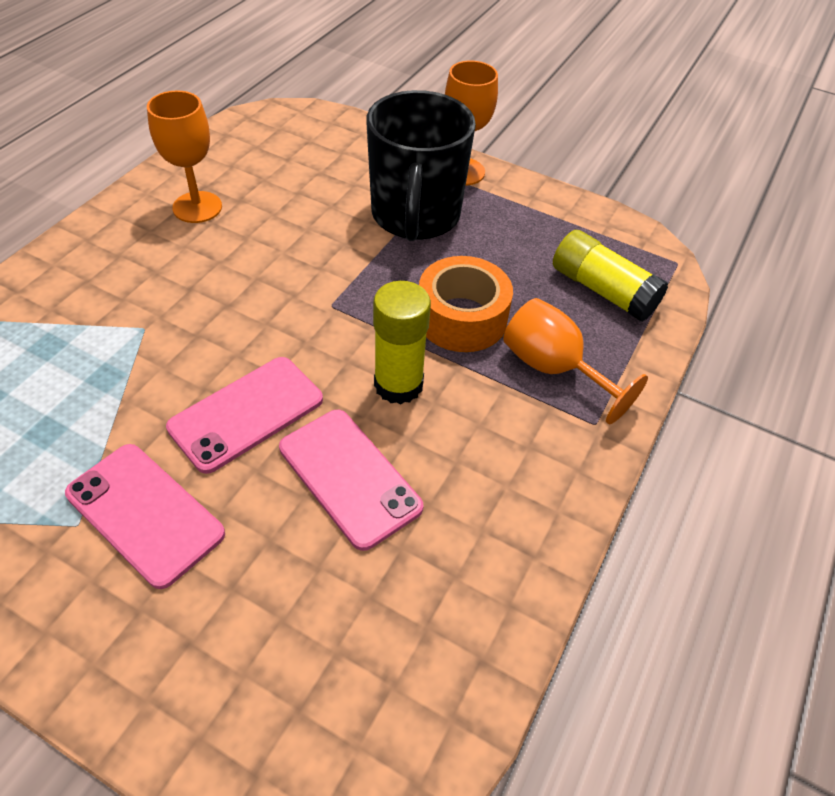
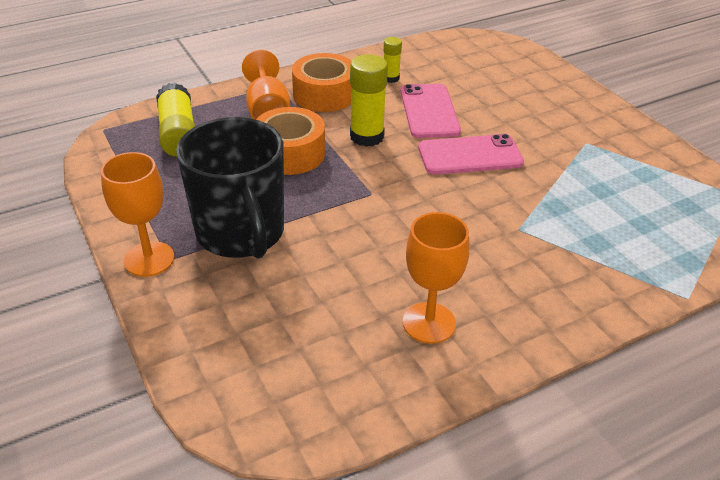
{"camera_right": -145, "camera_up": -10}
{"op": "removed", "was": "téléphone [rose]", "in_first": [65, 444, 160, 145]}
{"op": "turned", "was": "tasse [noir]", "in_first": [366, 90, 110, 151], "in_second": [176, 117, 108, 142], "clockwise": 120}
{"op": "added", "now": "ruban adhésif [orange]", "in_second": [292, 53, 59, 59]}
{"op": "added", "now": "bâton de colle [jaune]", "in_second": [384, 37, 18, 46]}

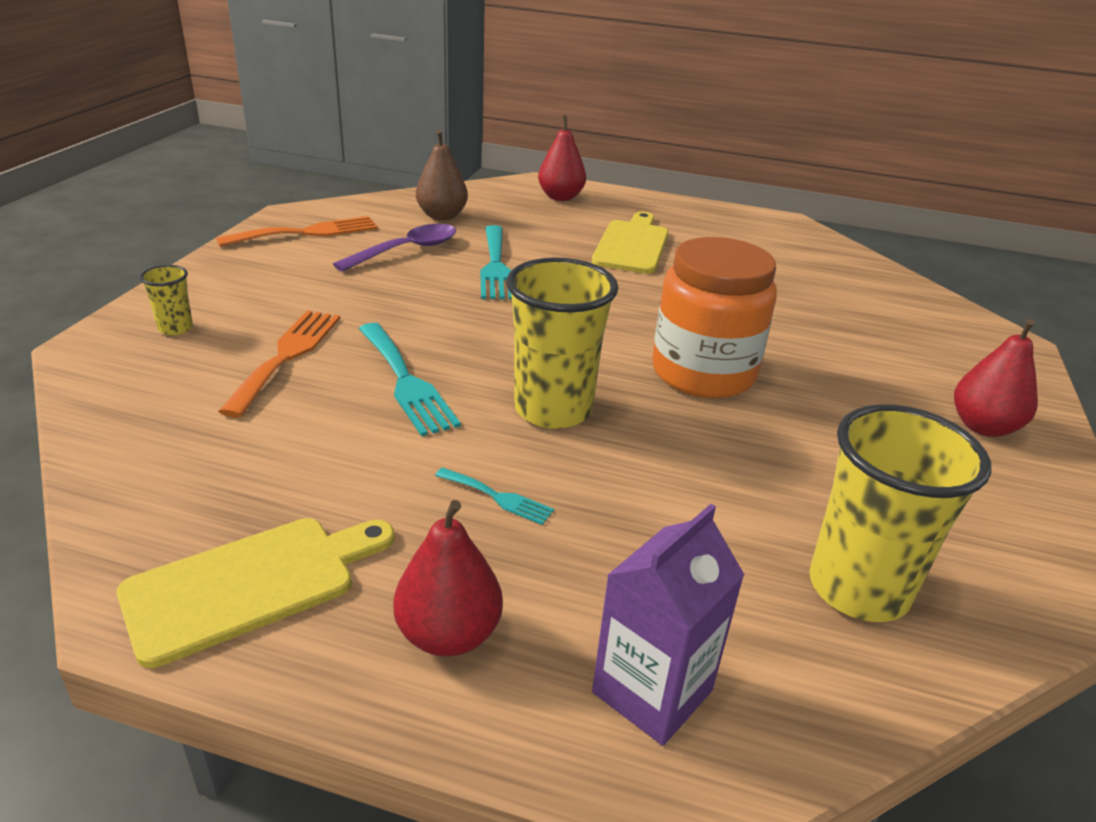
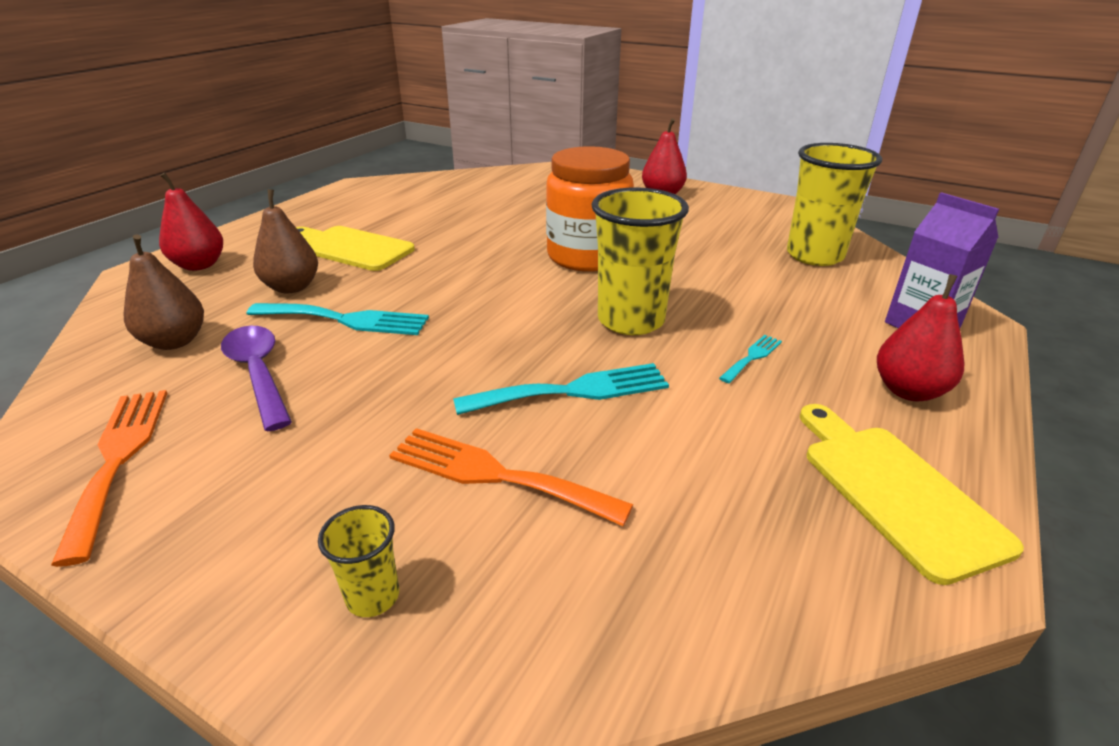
{"camera_right": -75, "camera_up": 0}
{"op": "added", "now": "poire [marron]", "in_second": [253, 189, 65, 104]}

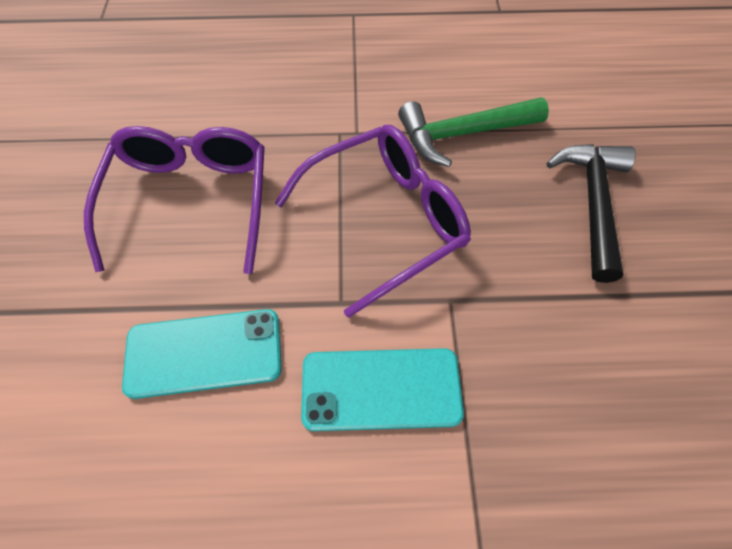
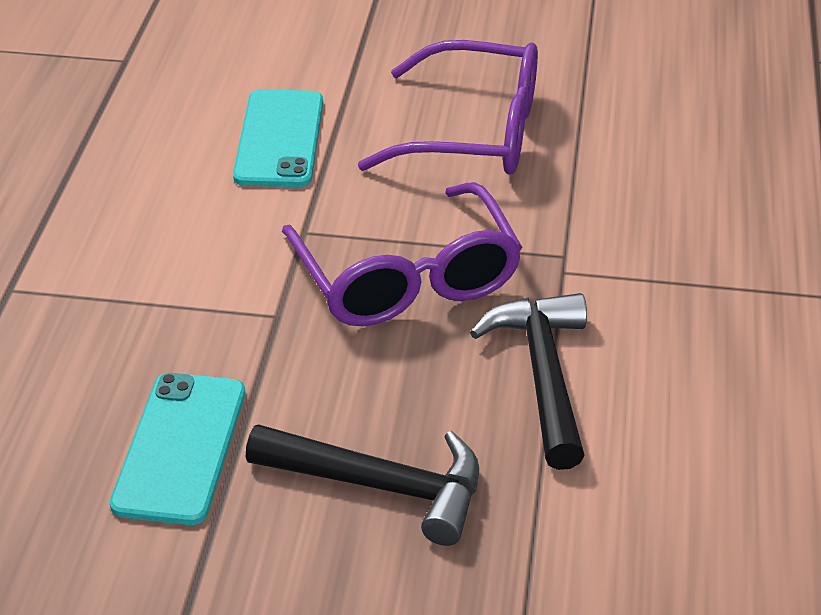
{"camera_right": 100, "camera_up": -20}
{"op": "moved", "was": "téléphone [turquoise]", "in_first": [301, 348, 163, 83], "in_second": [110, 373, 135, 152]}
{"op": "recoloured", "was": "marteau [vert]", "now": "marteau [noir]", "in_first": [398, 97, 151, 70], "in_second": [470, 293, 117, 177]}

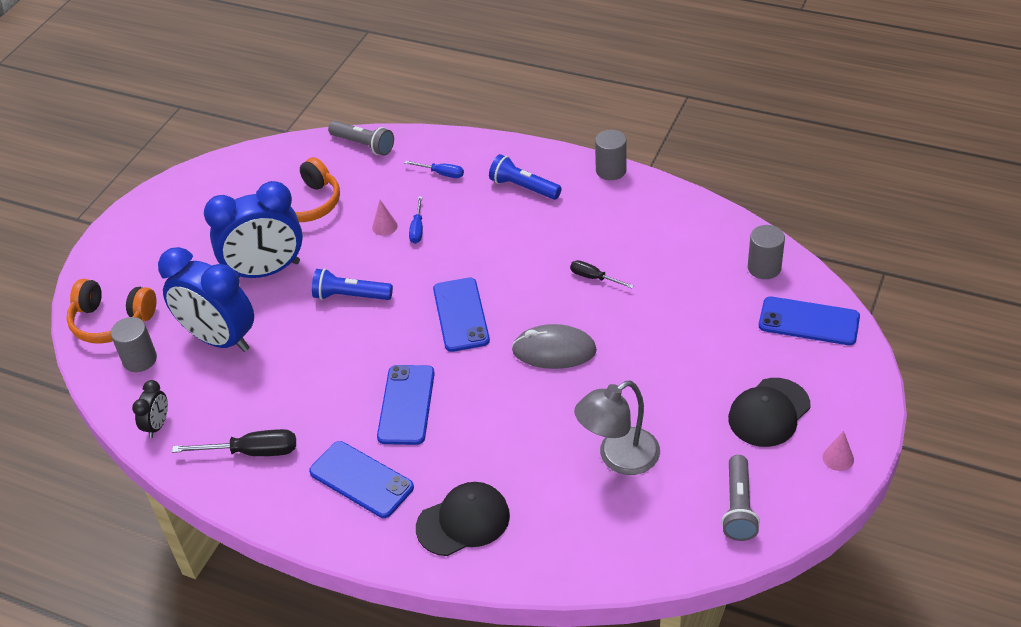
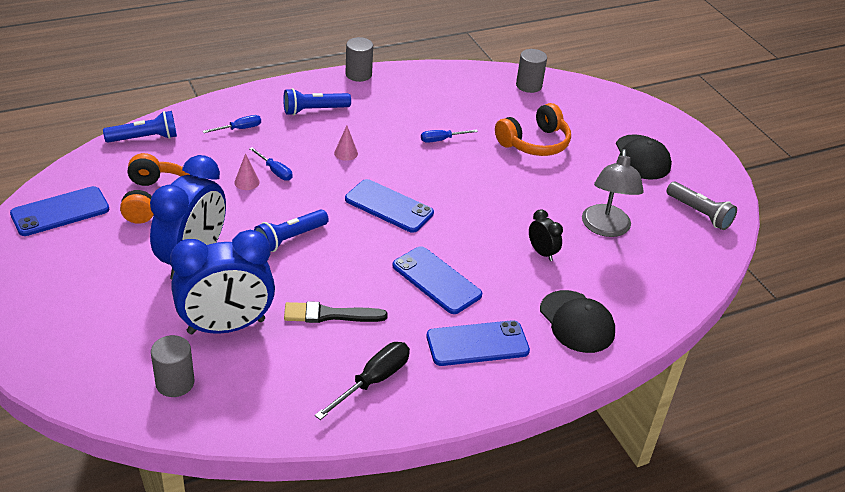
{"camera_right": -55, "camera_up": -5}
{"op": "moved", "was": "casque audio [orange]", "in_first": [66, 279, 91, 65], "in_second": [495, 103, 76, 53]}
{"op": "moved", "was": "réveil [noir]", "in_first": [132, 380, 36, 58], "in_second": [529, 209, 34, 52]}
{"op": "recoloured", "was": "lampe de poche [gris]", "now": "lampe de poche [bleu]", "in_first": [328, 121, 66, 35], "in_second": [103, 111, 74, 32]}
{"op": "turned", "was": "casquette [noir]", "in_first": [416, 482, 94, 74], "in_second": [540, 290, 75, 63], "clockwise": 135}
{"op": "removed", "was": "souris [gris]", "in_first": [512, 324, 85, 45]}
{"op": "recoloured", "was": "tournevis [noir]", "now": "tournevis [bleu]", "in_first": [570, 260, 64, 28], "in_second": [421, 129, 57, 14]}
{"op": "moved", "was": "téléphone [bleu]", "in_first": [759, 296, 101, 49], "in_second": [10, 186, 99, 50]}
{"op": "moved", "was": "cône [rose]", "in_first": [823, 431, 31, 40], "in_second": [334, 126, 24, 35]}
{"op": "added", "now": "pinceau [noir]", "in_second": [284, 301, 104, 22]}

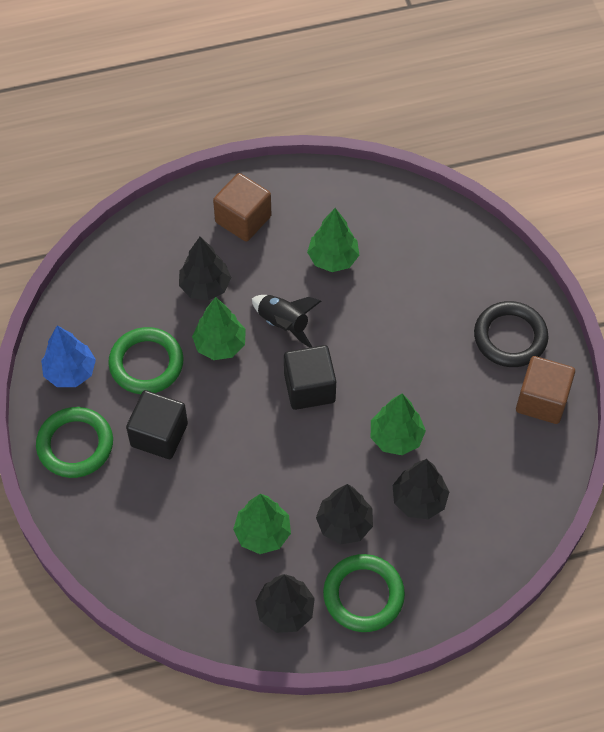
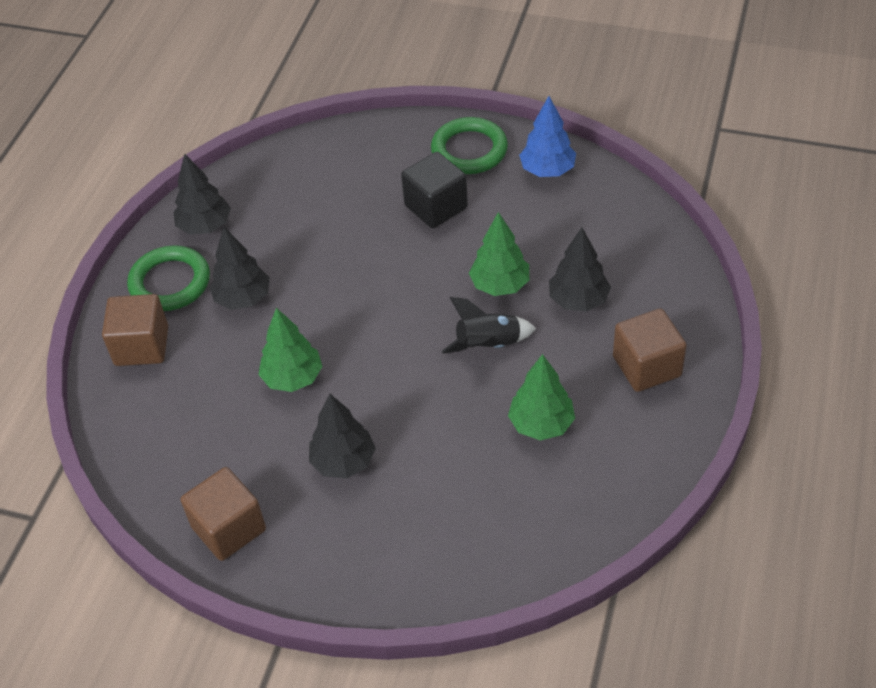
{"camera_right": 125, "camera_up": -10}
{"op": "removed", "was": "anneau [vert]", "in_first": [108, 327, 75, 67]}
{"op": "removed", "was": "arbre [vert]", "in_first": [233, 494, 58, 60]}
{"op": "removed", "was": "cube [noir]", "in_first": [284, 345, 52, 65]}
{"op": "moved", "was": "arbre [noir]", "in_first": [393, 459, 56, 60], "in_second": [309, 394, 67, 84]}
{"op": "removed", "was": "anneau [noir]", "in_first": [474, 301, 74, 66]}
{"op": "added", "now": "cube [marron]", "in_second": [102, 294, 66, 72]}

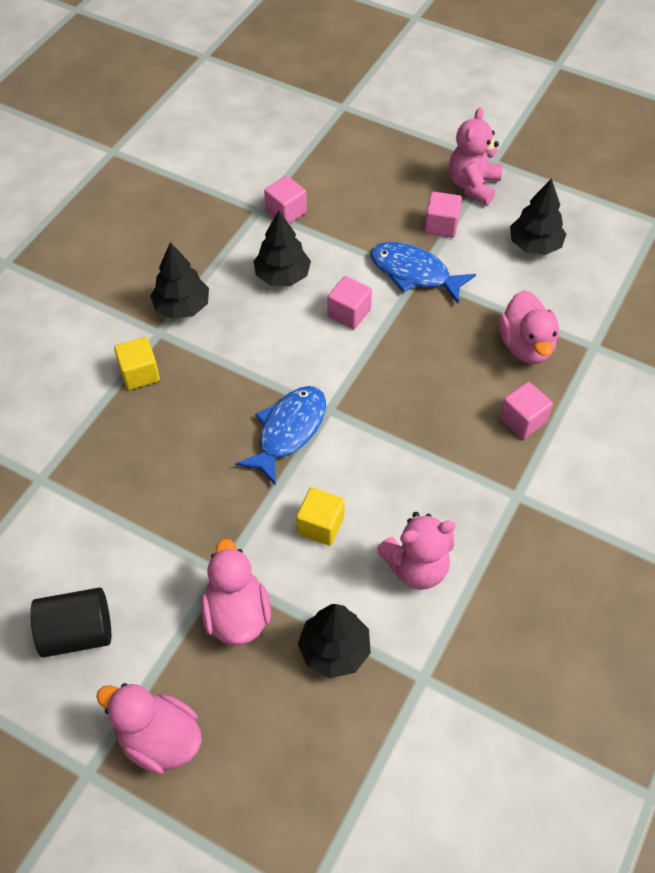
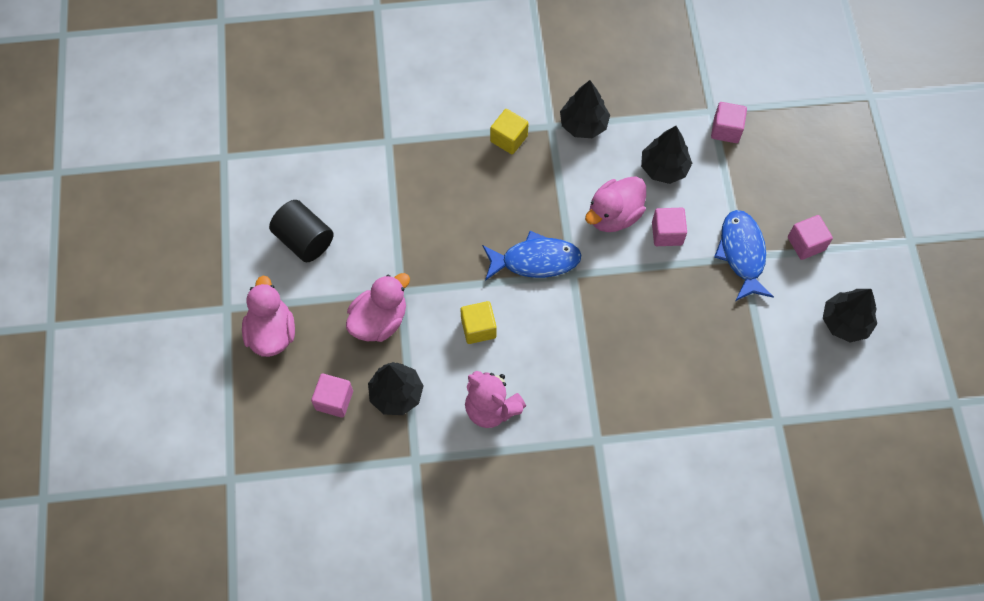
{"camera_right": 55, "camera_up": 10}
{"op": "removed", "was": "ours en peluche [rose]", "in_first": [449, 108, 53, 97]}
{"op": "moved", "was": "canard [rose]", "in_first": [499, 290, 60, 74], "in_second": [585, 176, 61, 56]}
{"op": "moved", "was": "cube [rose]", "in_first": [500, 382, 53, 57], "in_second": [311, 374, 42, 44]}

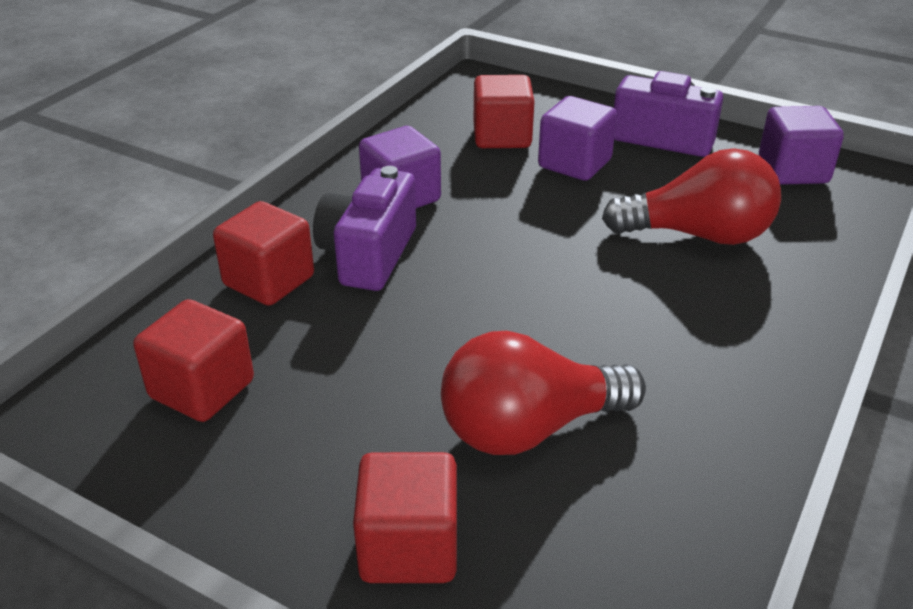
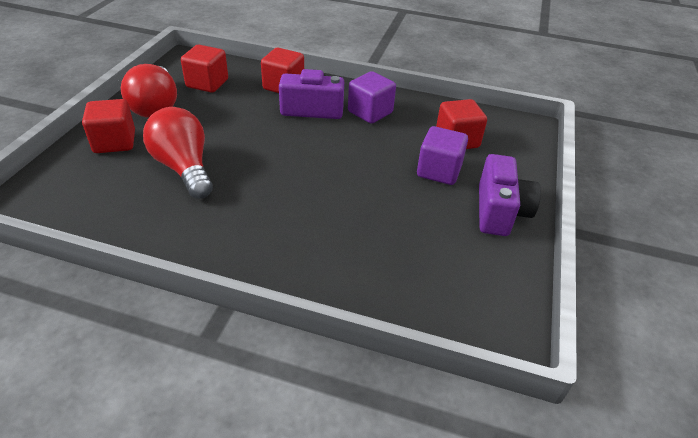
{"camera_right": 75, "camera_up": 5}
{"op": "moved", "was": "ampoule [rouge]", "in_first": [602, 148, 179, 97], "in_second": [121, 64, 56, 54]}
{"op": "removed", "was": "cube [violet]", "in_first": [759, 106, 85, 79]}

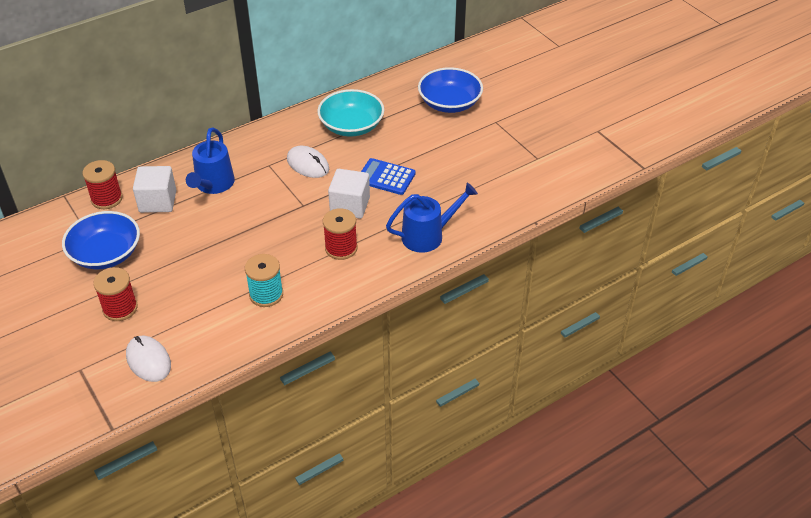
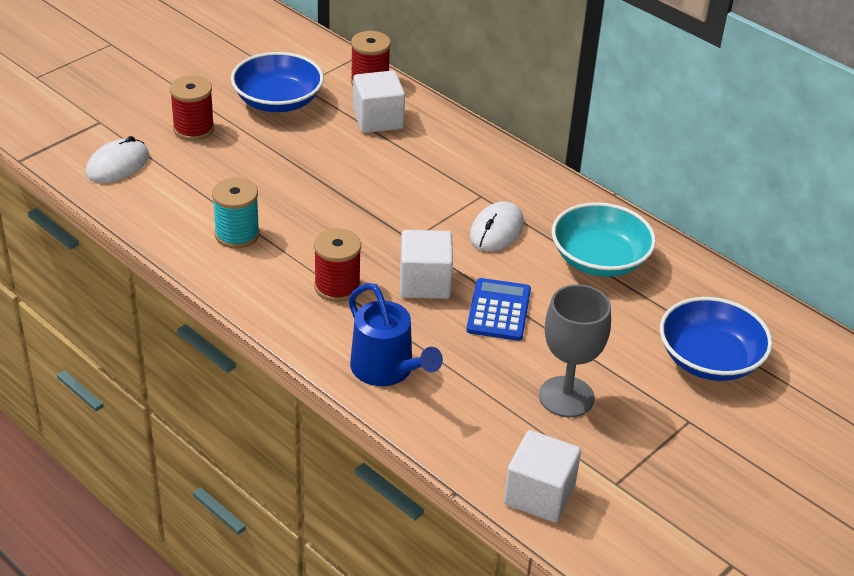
{"camera_right": 75, "camera_up": -5}
{"op": "removed", "was": "arrosoir [bleu]", "in_first": [186, 127, 49, 67]}
{"op": "added", "now": "cube [blanc]", "in_second": [504, 430, 77, 93]}
{"op": "added", "now": "verre à pied [gris]", "in_second": [539, 284, 72, 133]}

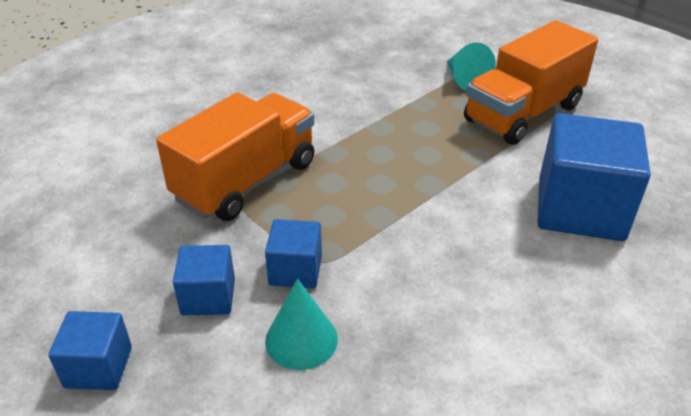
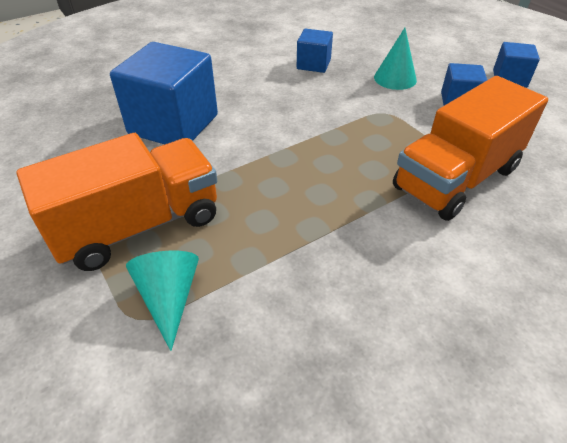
{"camera_right": -170, "camera_up": 5}
{"op": "moved", "was": "cube [bleu]", "in_first": [265, 219, 57, 70], "in_second": [297, 29, 36, 44]}

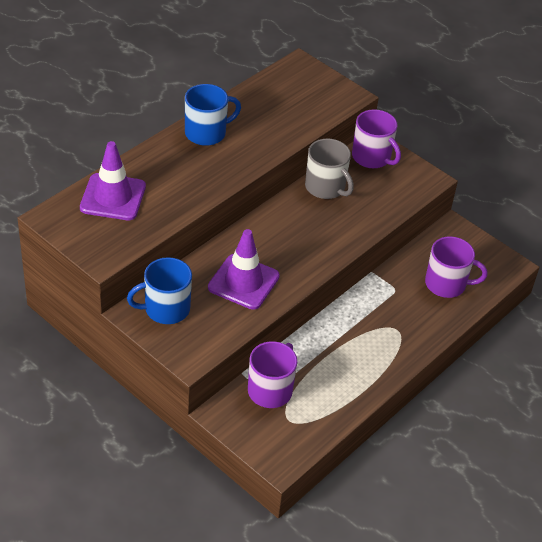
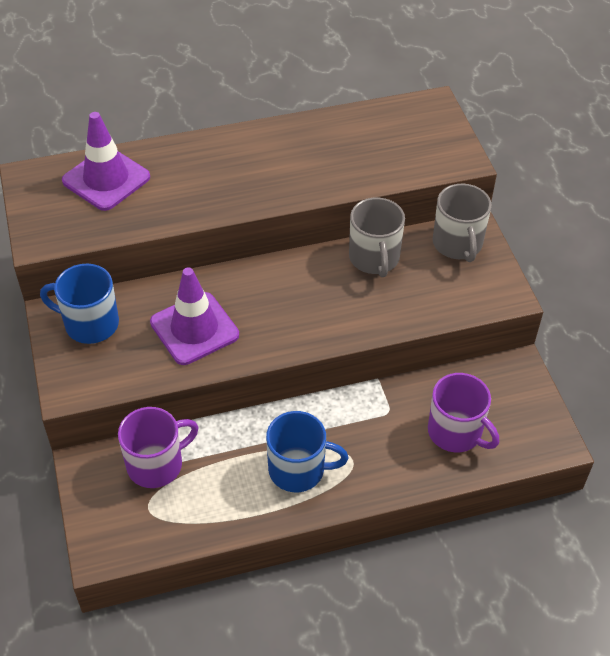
{"camera_right": 35, "camera_up": 5}
{"op": "moved", "was": "tasse [bleu]", "in_first": [185, 84, 56, 62], "in_second": [266, 411, 83, 81]}
{"op": "recoloured", "was": "tasse [violet]", "now": "tasse [gris]", "in_first": [352, 109, 49, 59], "in_second": [433, 184, 58, 78]}

